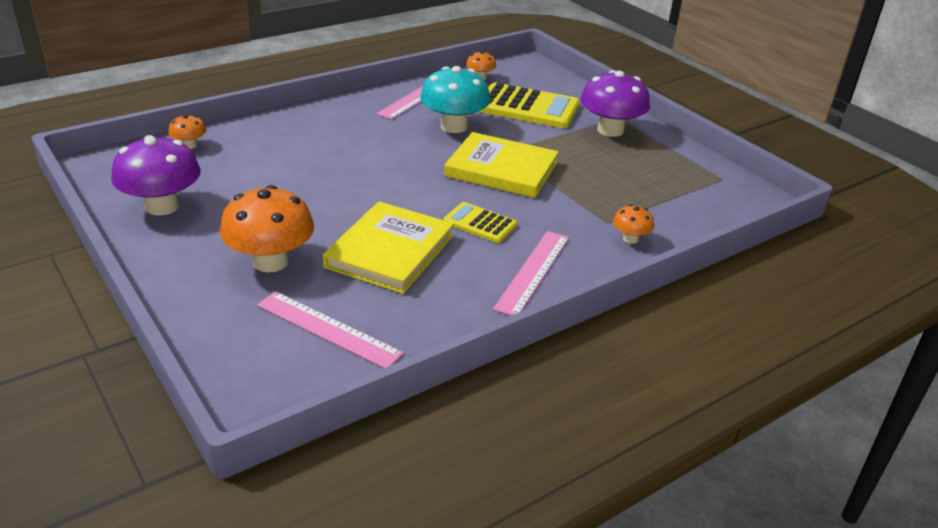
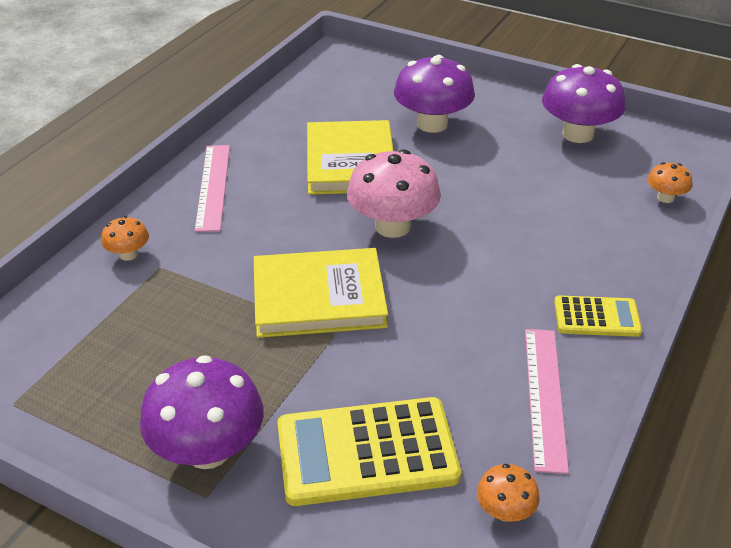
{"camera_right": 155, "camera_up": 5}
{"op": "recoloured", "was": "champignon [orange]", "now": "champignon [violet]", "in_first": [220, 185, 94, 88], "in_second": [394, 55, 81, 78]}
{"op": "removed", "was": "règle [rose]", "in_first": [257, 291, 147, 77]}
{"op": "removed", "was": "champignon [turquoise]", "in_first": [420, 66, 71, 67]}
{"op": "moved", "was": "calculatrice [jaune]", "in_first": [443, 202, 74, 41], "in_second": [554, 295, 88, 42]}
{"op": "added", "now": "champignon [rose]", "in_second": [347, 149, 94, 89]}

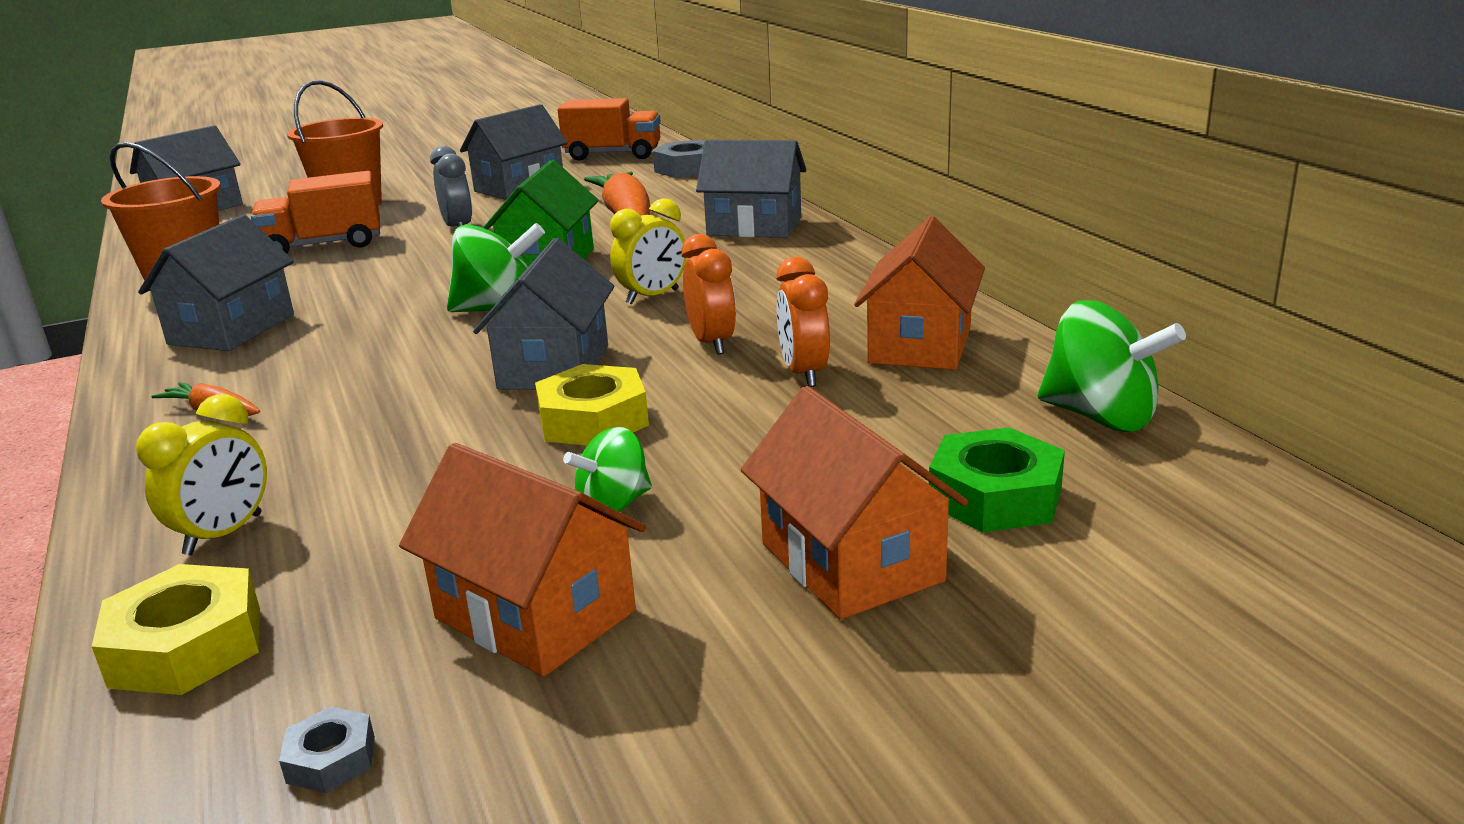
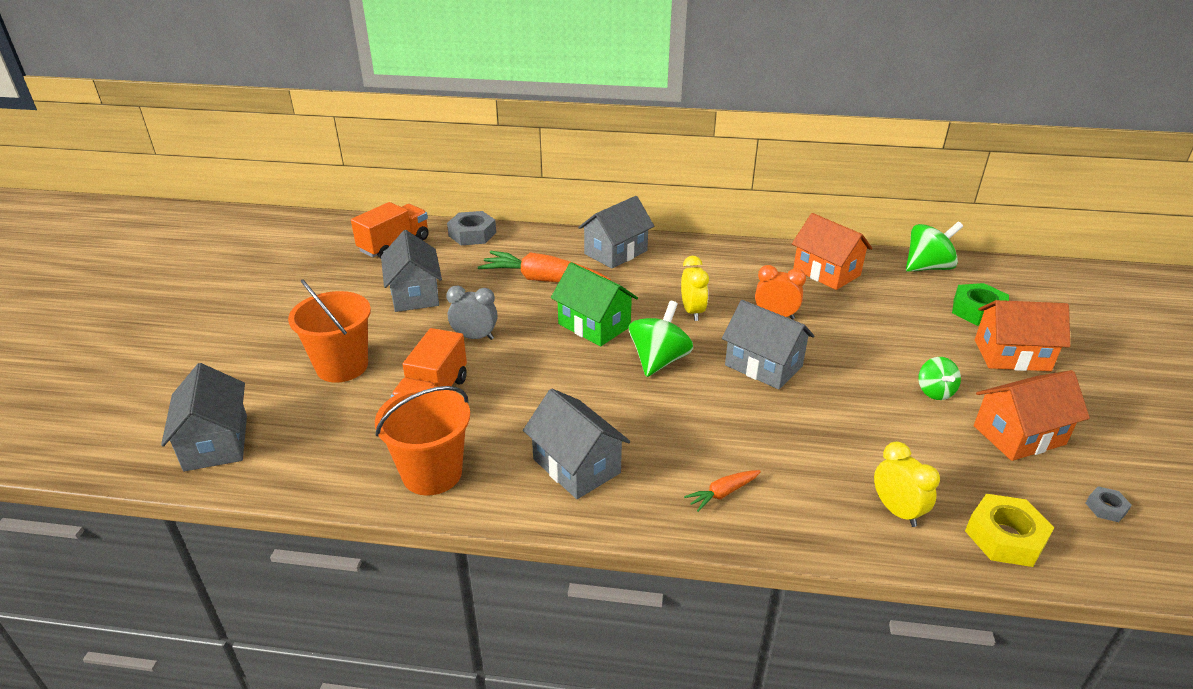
{"camera_right": -60, "camera_up": 10}
{"op": "removed", "was": "écrou [jaune]", "in_first": [535, 364, 114, 82]}
{"op": "removed", "was": "réveil [orange]", "in_first": [776, 257, 54, 130]}

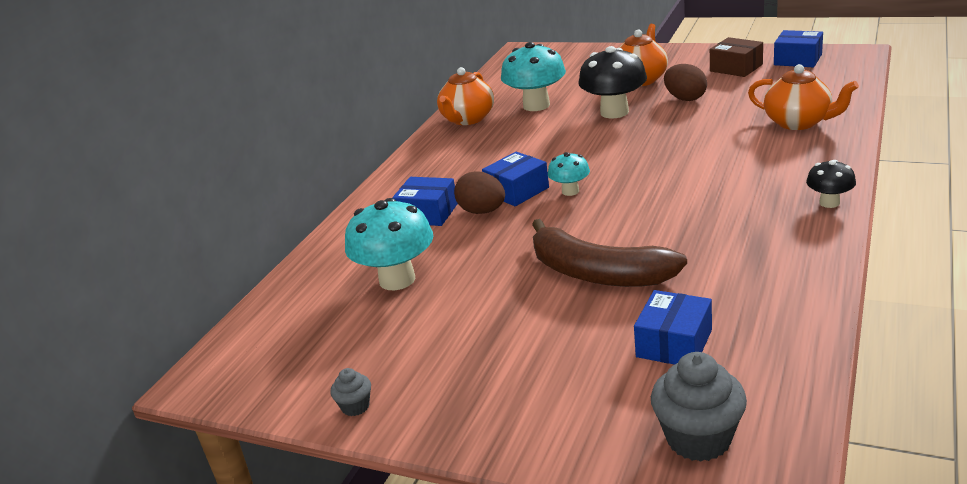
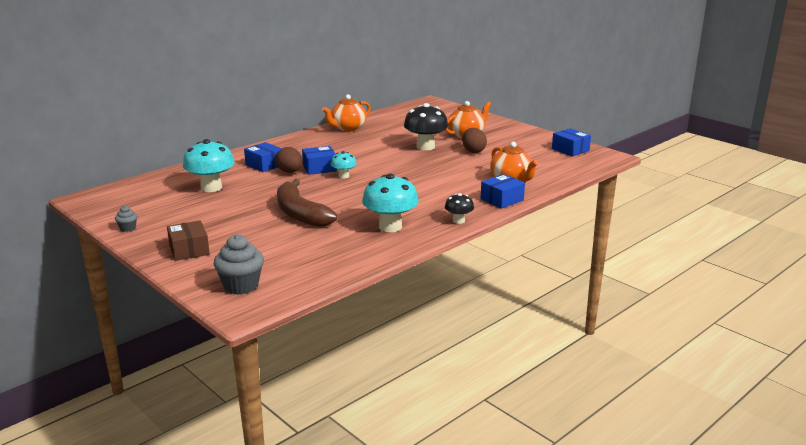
{"camera_right": 20, "camera_up": -5}
{"op": "moved", "was": "champignon [turquoise]", "in_first": [501, 42, 65, 69], "in_second": [362, 174, 57, 58]}
{"op": "moved", "was": "boîte [bleu]", "in_first": [634, 290, 78, 75], "in_second": [481, 174, 44, 35]}
{"op": "moved", "was": "boîte [marron]", "in_first": [710, 37, 53, 40], "in_second": [167, 220, 43, 41]}

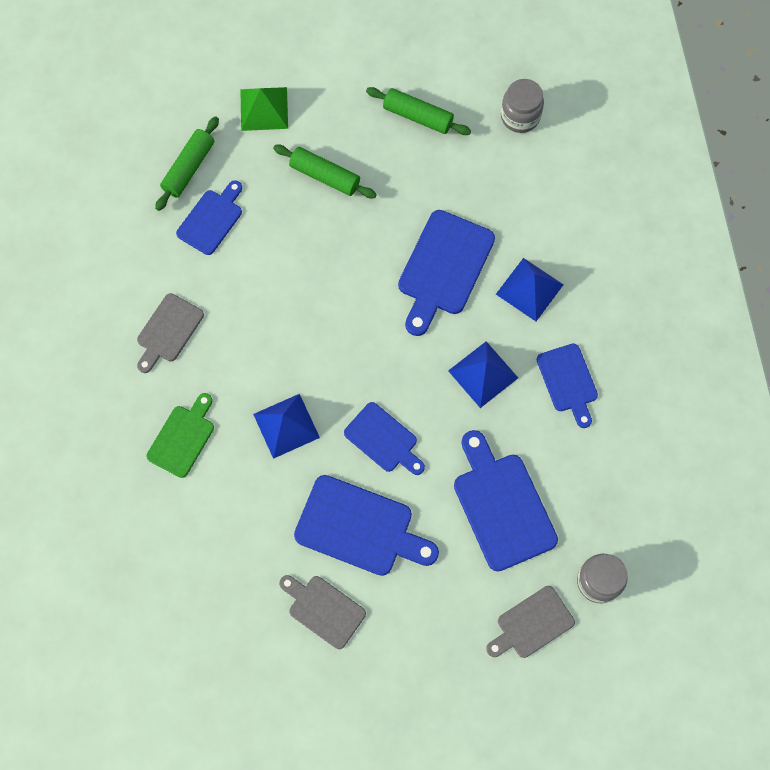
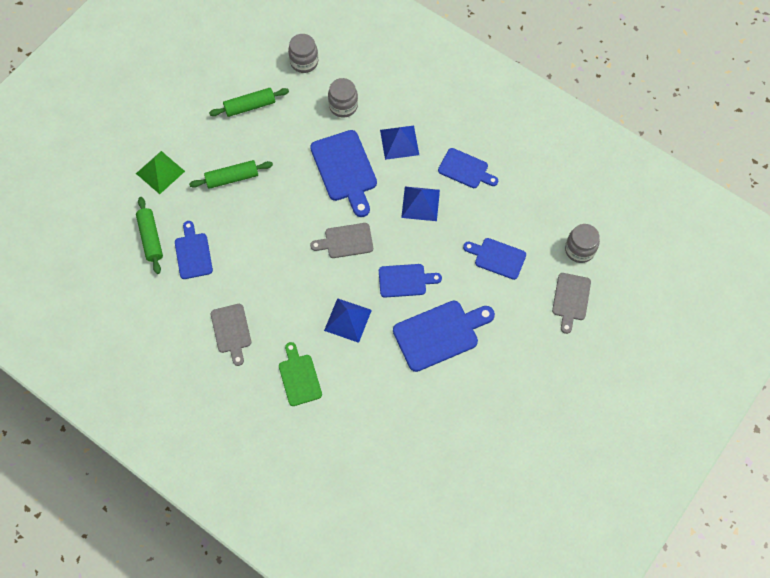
{"camera_right": -45, "camera_up": -5}
{"op": "moved", "was": "planche à découper [gris]", "in_first": [279, 575, 87, 74], "in_second": [310, 223, 63, 35]}
{"op": "resized", "was": "planche à découper [bleu]", "in_first": [454, 430, 104, 141], "in_second": [463, 238, 63, 42], "ratio": 0.63}
{"op": "added", "now": "bocal [gris]", "in_second": [328, 78, 30, 40]}

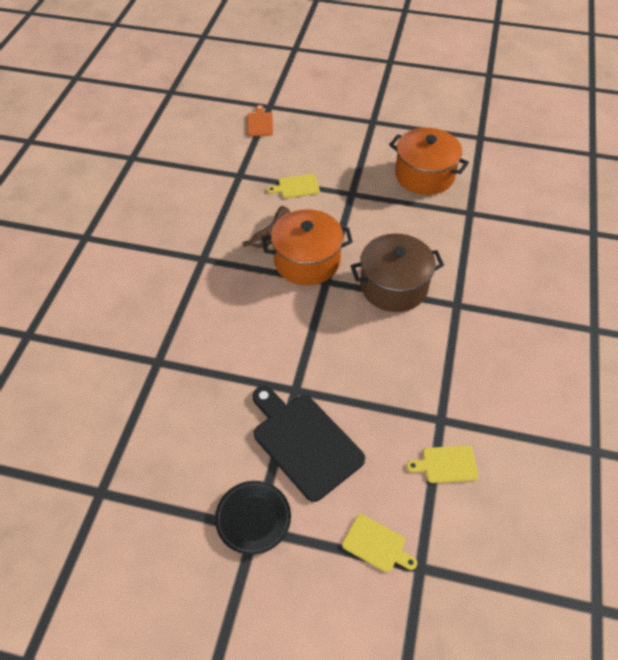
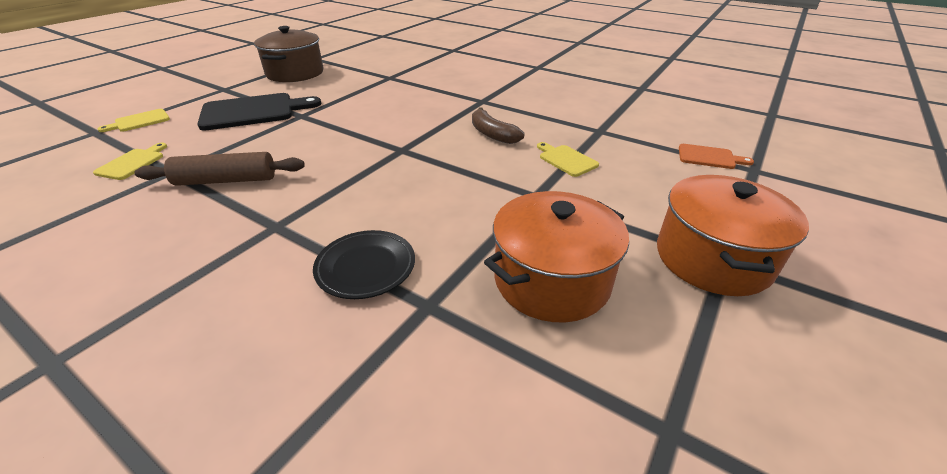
{"camera_right": 110, "camera_up": -15}
{"op": "moved", "was": "assiette [noir]", "in_first": [215, 481, 76, 74], "in_second": [313, 230, 102, 69]}
{"op": "moved", "was": "marmite [orange]", "in_first": [262, 209, 91, 76], "in_second": [657, 175, 152, 121]}
{"op": "turned", "was": "planche à découper [jaune]", "in_first": [267, 174, 53, 24], "in_second": [537, 142, 62, 35], "clockwise": -45}
{"op": "moved", "was": "marmite [marron]", "in_first": [350, 233, 94, 79], "in_second": [254, 26, 70, 56]}
{"op": "added", "now": "rouleau à pâtisserie [marron]", "in_second": [135, 152, 170, 34]}

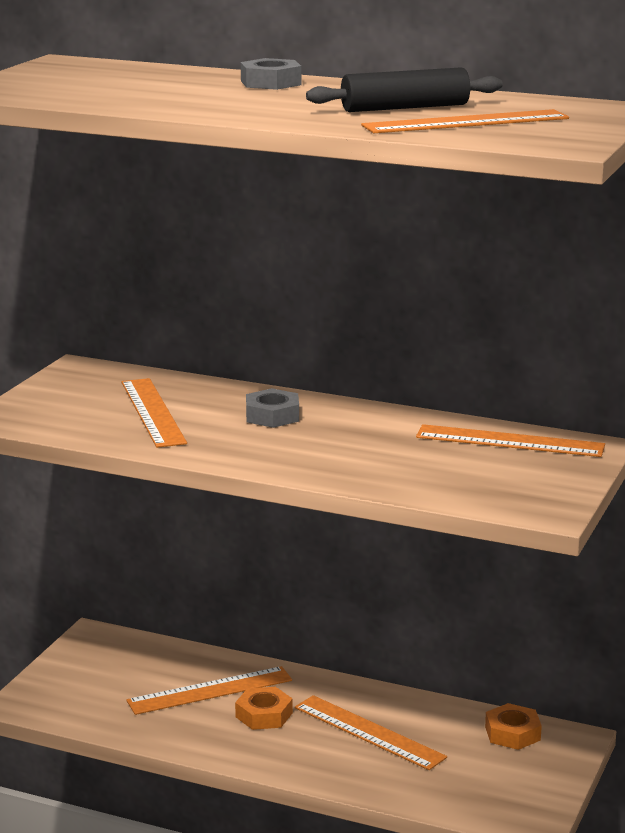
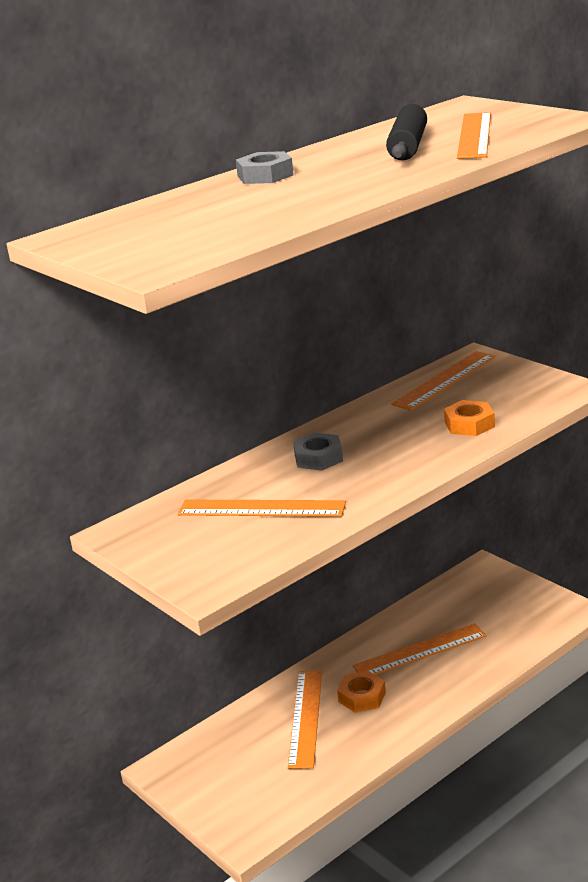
{"camera_right": -60, "camera_up": 5}
{"op": "moved", "was": "écrou [orange]", "in_first": [485, 703, 57, 47], "in_second": [444, 400, 51, 36]}

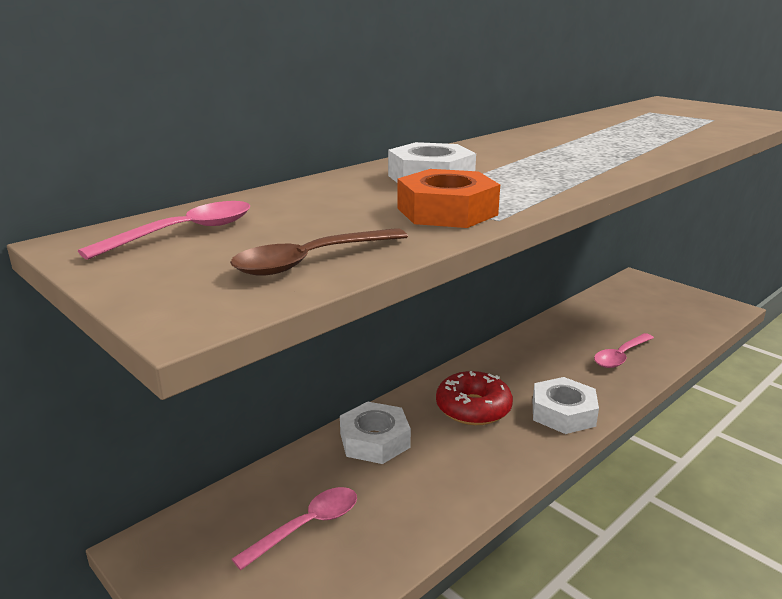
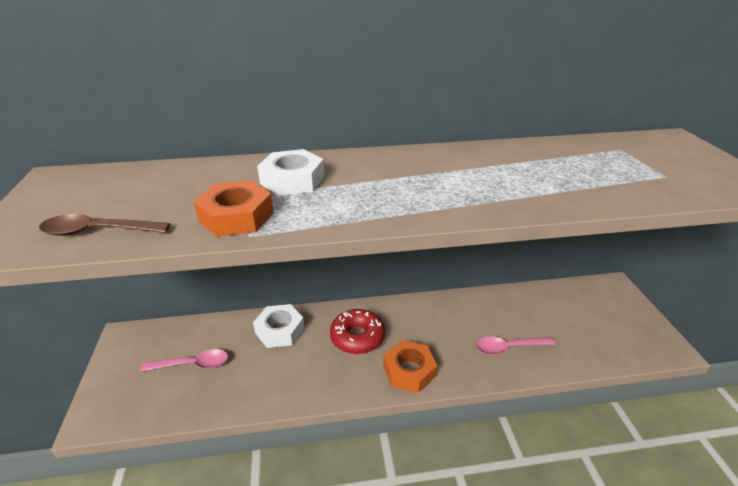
{"camera_right": 35, "camera_up": 10}
{"op": "removed", "was": "cuillère [rose]", "in_first": [78, 201, 172, 59]}
{"op": "recoloured", "was": "écrou [blanc]", "now": "écrou [orange]", "in_first": [533, 377, 66, 57], "in_second": [383, 340, 54, 53]}

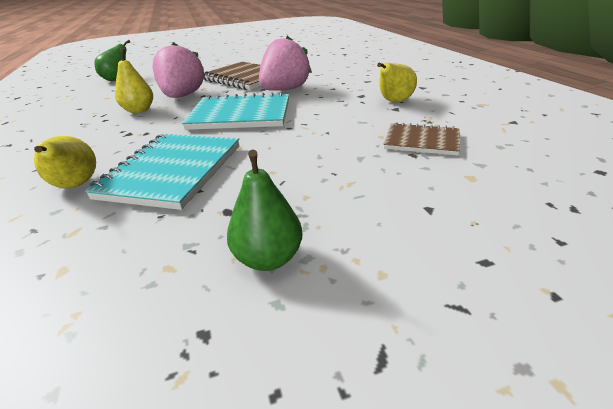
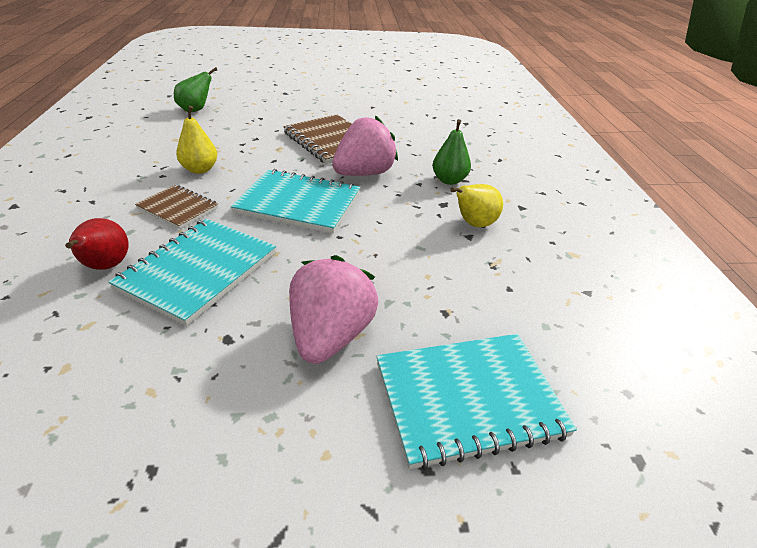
{"camera_right": 10, "camera_up": 5}
{"op": "recoloured", "was": "poire [jaune]", "now": "poire [rouge]", "in_first": [34, 136, 62, 52], "in_second": [65, 218, 64, 52]}
{"op": "moved", "was": "fraise [rose]", "in_first": [153, 42, 51, 56], "in_second": [289, 255, 89, 109]}
{"op": "moved", "was": "poire [vert]", "in_first": [227, 150, 75, 121], "in_second": [433, 119, 38, 66]}
{"op": "moved", "was": "carnet [marron]", "in_first": [384, 122, 76, 34], "in_second": [135, 185, 83, 44]}
{"op": "added", "now": "carnet [turquoise]", "in_second": [376, 334, 201, 136]}

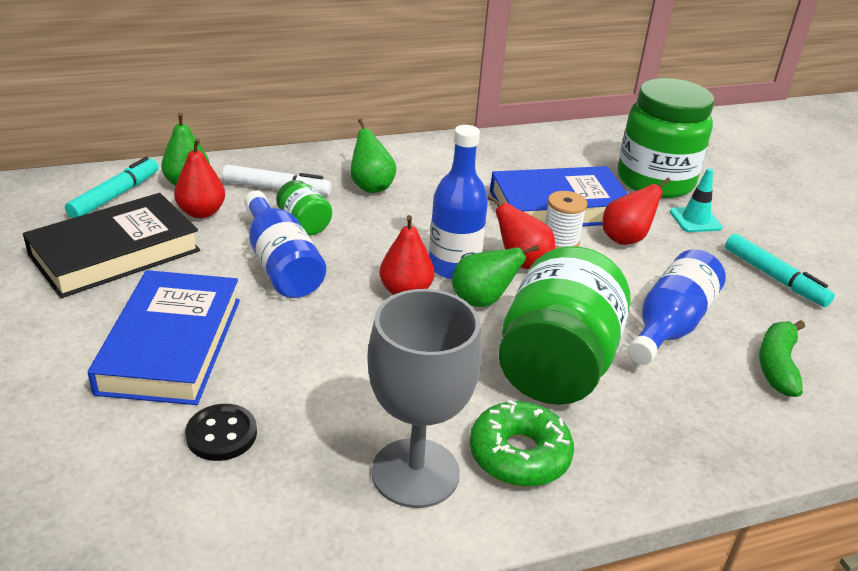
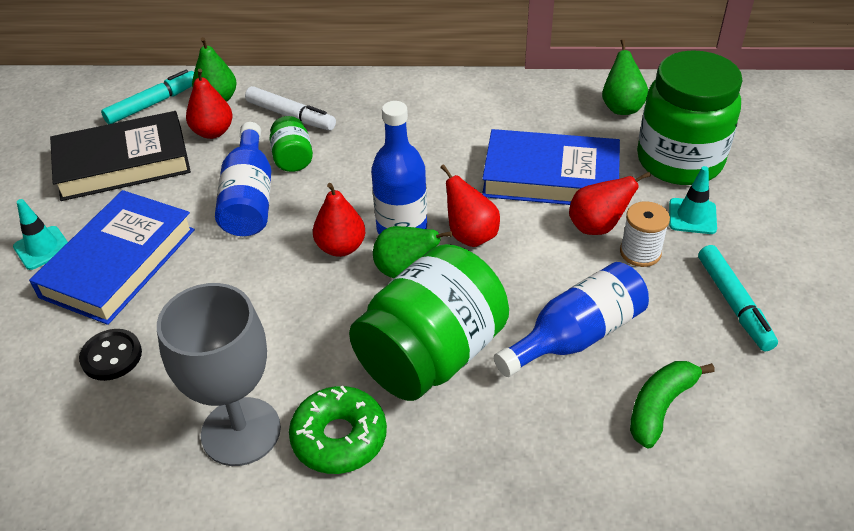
{"camera_right": 25, "camera_up": 10}
{"op": "moved", "was": "poire [vert]", "in_first": [350, 119, 46, 74], "in_second": [602, 39, 46, 76]}
{"op": "moved", "was": "bobine [blanc]", "in_first": [545, 191, 42, 58], "in_second": [620, 201, 50, 66]}
{"op": "added", "now": "cône de chantier [turquoise]", "in_second": [13, 199, 55, 71]}

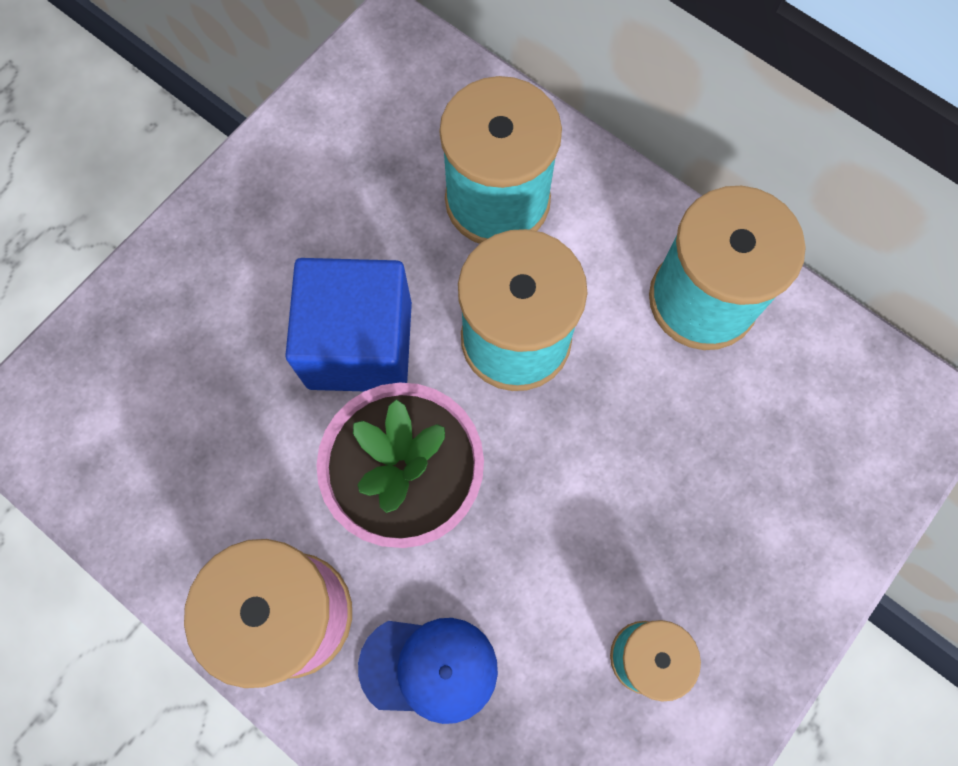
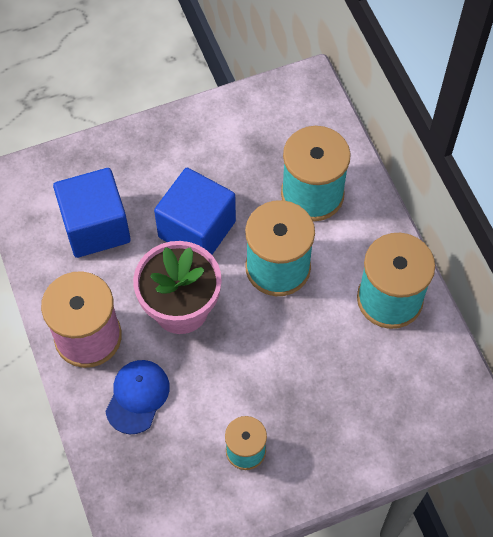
{"camera_right": 30, "camera_up": -10}
{"op": "turned", "was": "casquette [bleu]", "in_first": [358, 618, 140, 106], "in_second": [105, 360, 65, 74], "clockwise": -105}
{"op": "added", "now": "cube [bleu]", "in_second": [53, 168, 78, 90]}

